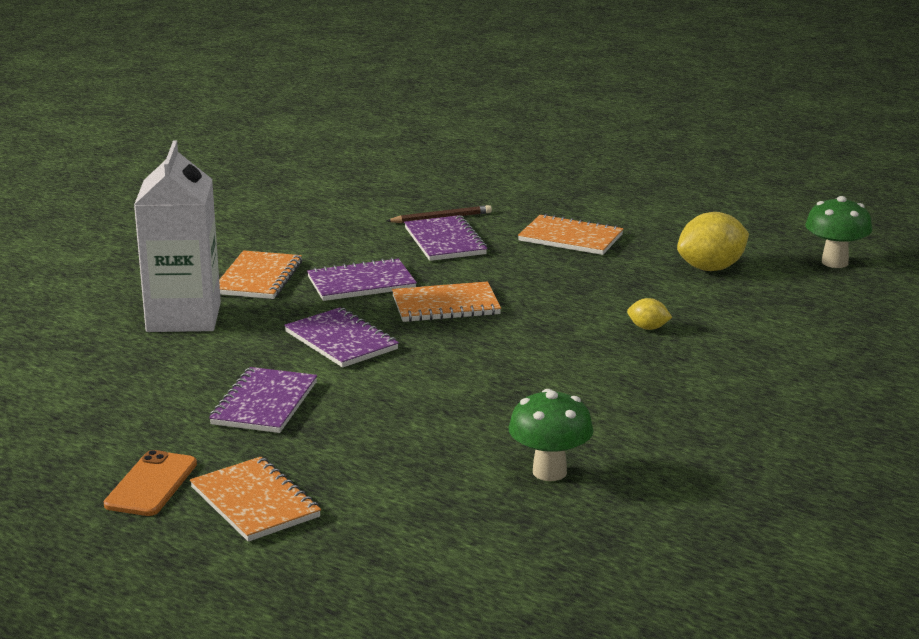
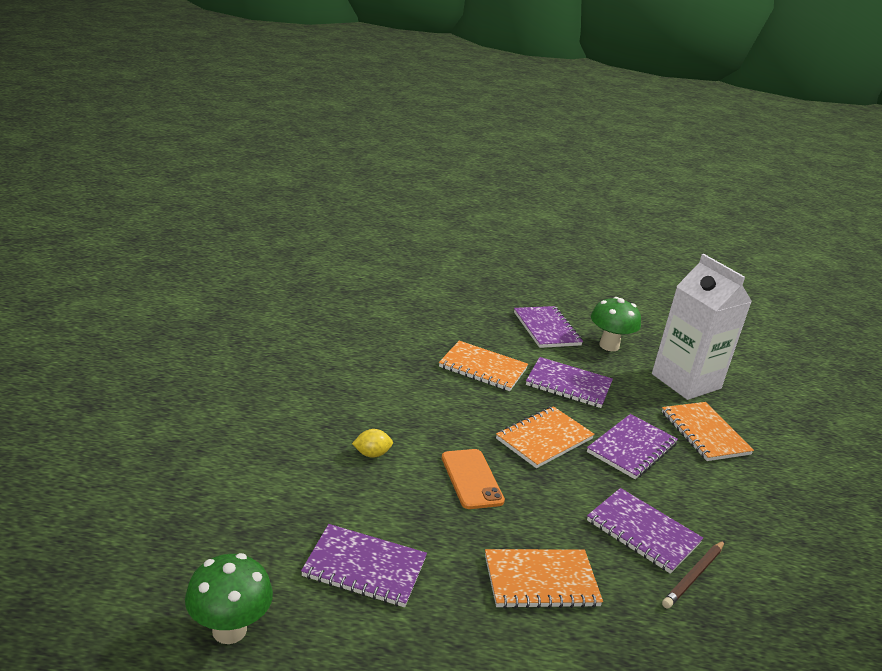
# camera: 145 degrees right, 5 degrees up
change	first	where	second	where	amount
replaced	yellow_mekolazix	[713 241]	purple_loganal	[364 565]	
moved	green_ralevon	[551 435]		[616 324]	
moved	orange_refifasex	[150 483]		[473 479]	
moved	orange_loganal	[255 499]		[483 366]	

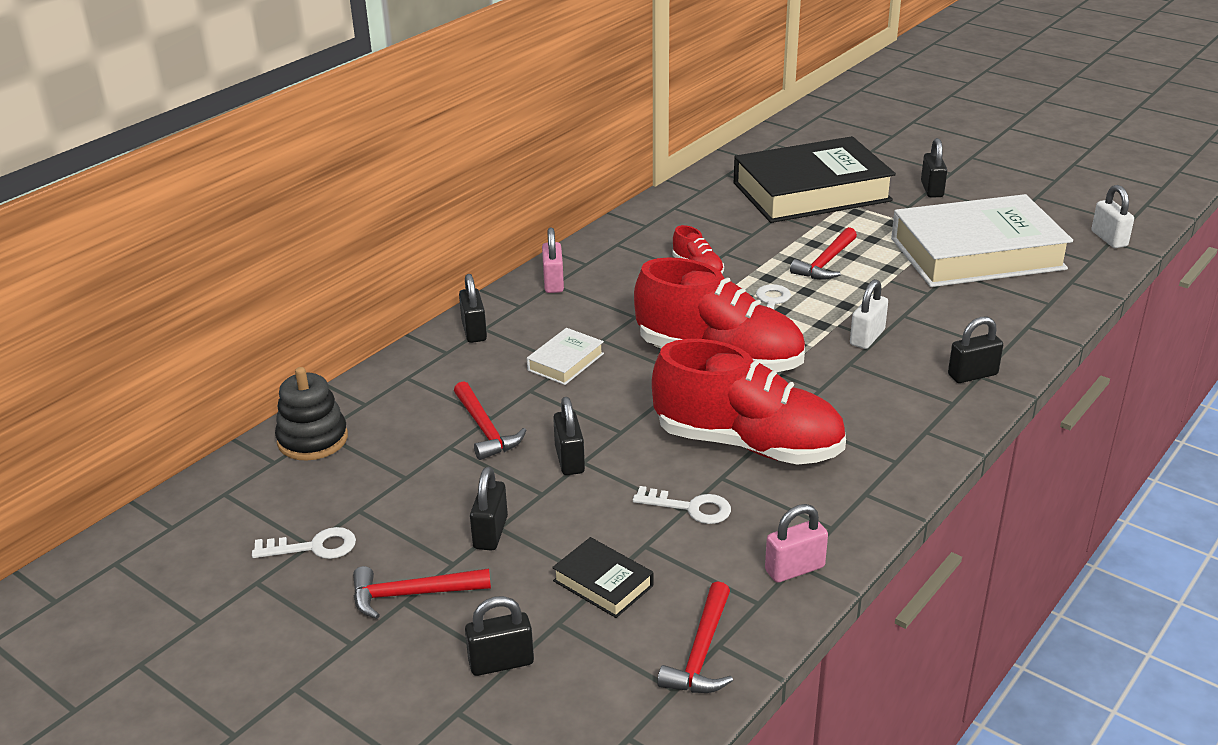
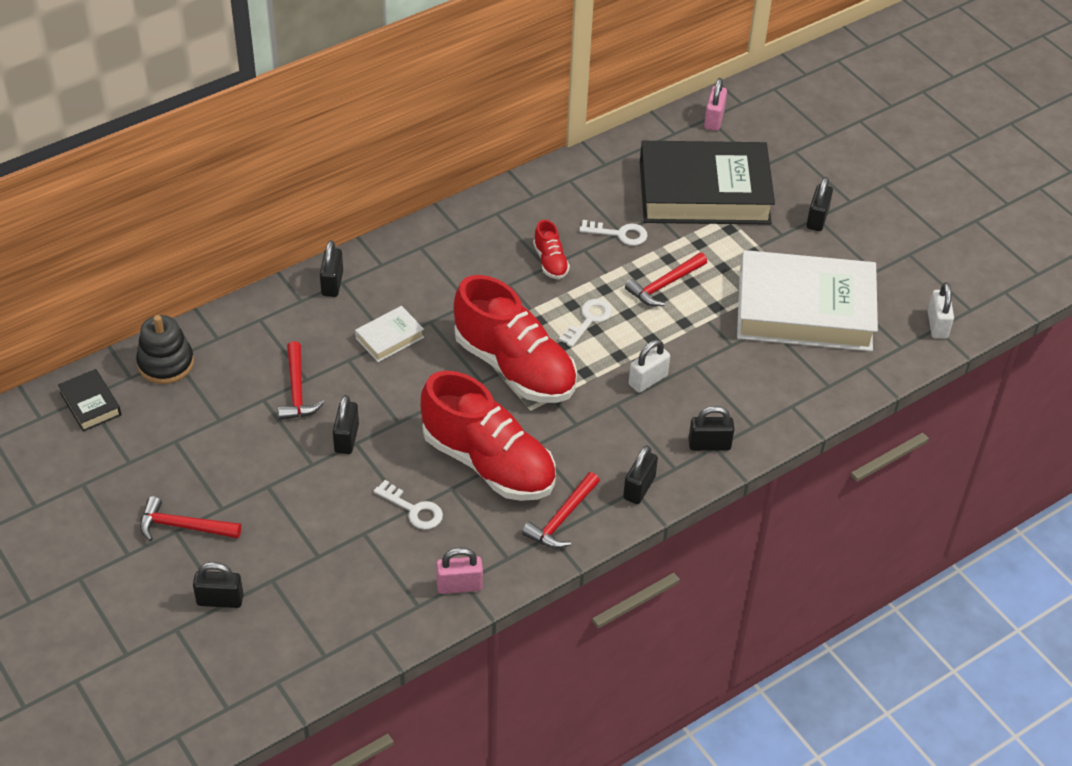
# camera: 15 degrees right, 15 degrees up
change	first	where	second	where	amount
moved	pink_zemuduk	[553 260]		[715 104]	
moved	black_zemuduk	[489 509]		[640 474]	
moved	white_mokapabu	[304 543]		[613 233]	
moved	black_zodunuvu	[602 577]		[89 400]	
moved	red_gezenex	[695 637]		[561 510]	

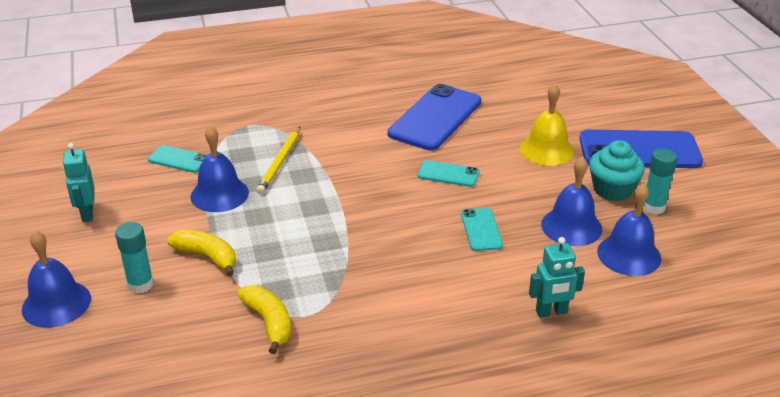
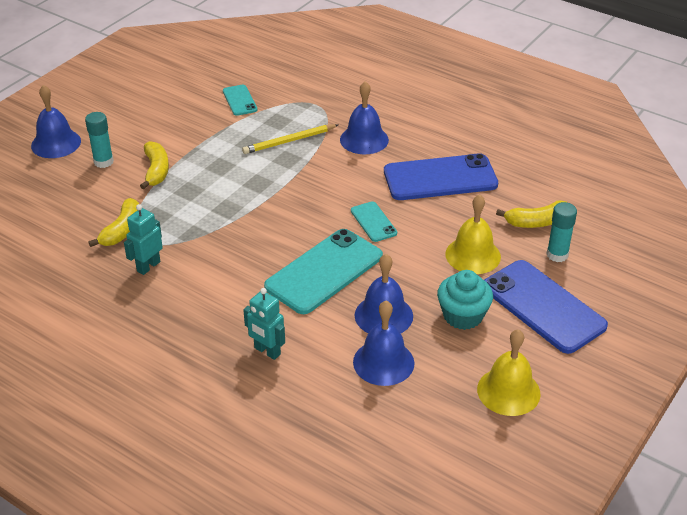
# camera: 50 degrees right, 5 degrees up
change	first	where	second	where	amount
moved	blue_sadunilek	[219 169]		[364 117]	
moved	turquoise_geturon	[79 182]		[143 239]	
moved	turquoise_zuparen	[660 181]		[562 232]	
resized	turquoise_refifasex	[482 229]		[323 271]	x2.03
added			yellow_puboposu	[531 214]	
added			yellow_sadunilek	[509 372]	

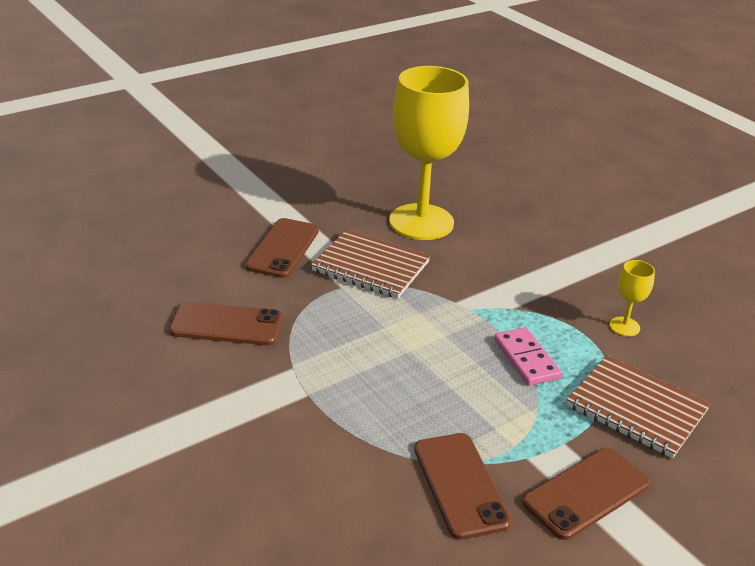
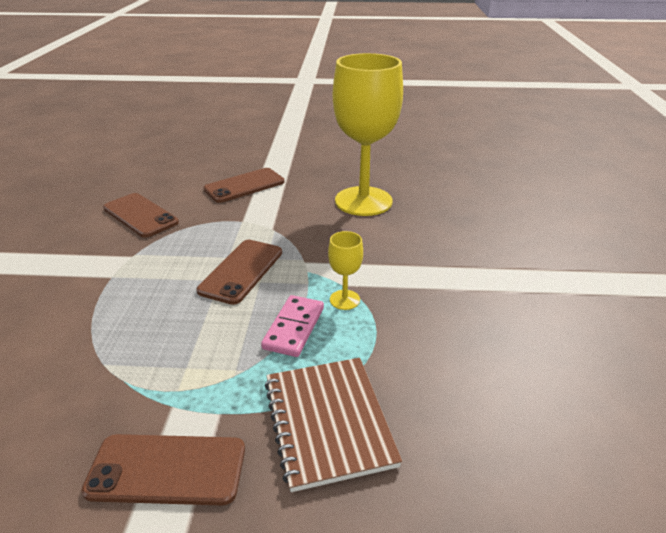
# camera: 40 degrees right, 0 degrees up
change	first	where	second	where	amount
removed	brown_loganal	[370 264]			
moved	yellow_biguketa	[632 298]		[345 270]	
moved	brown_refifasex	[462 486]		[239 272]	

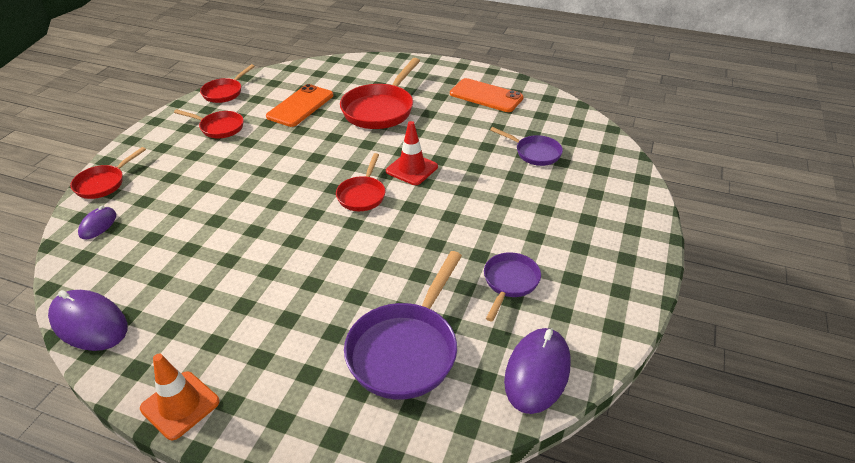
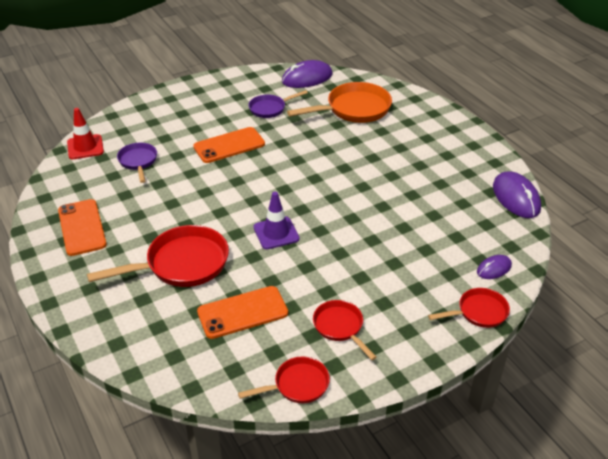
# camera: 140 degrees left, 0 degrees up
change	first	where	second	where	amount
moved	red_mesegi	[412 153]		[85 133]	
removed	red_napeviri	[360 182]			
recoloured	purple_napeviri	[403 325]	orange_napeviri	[339 102]	
removed	orange_mesegi	[180 397]			
added			orange_refifasex	[229 145]	
added			purple_mesegi	[276 220]	

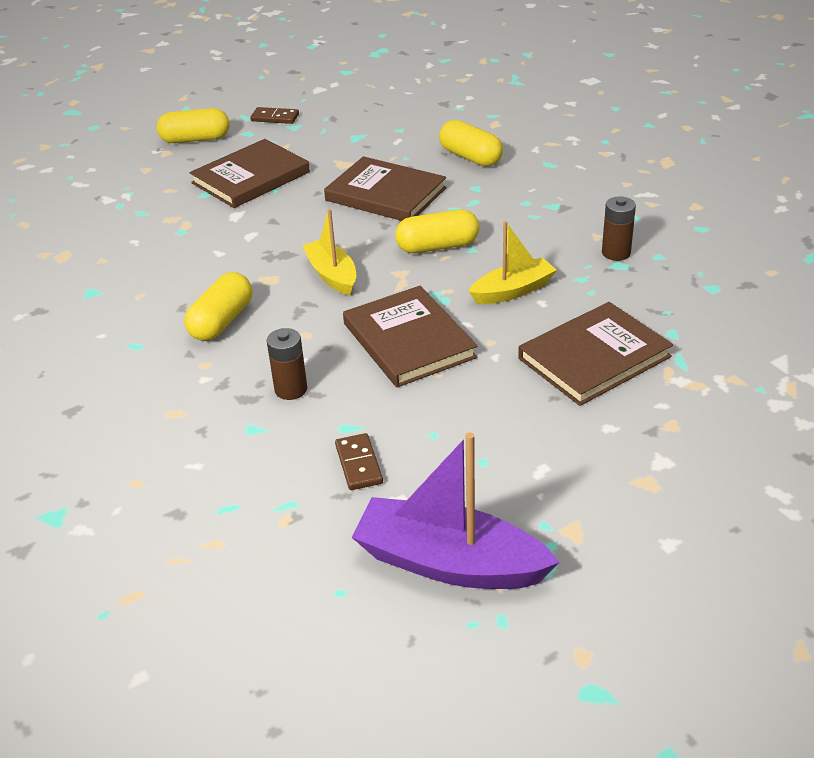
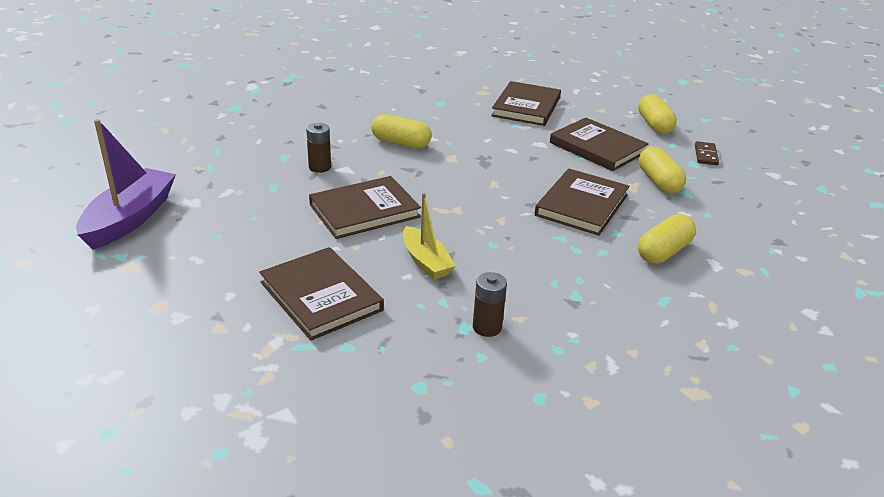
# camera: 85 degrees right, 5 degrees down
change	first	where	second	where	amount
removed	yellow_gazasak	[329 252]			
moved	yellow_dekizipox	[437 231]		[662 170]	
removed	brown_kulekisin	[359 461]			
added			brown_zodunuvu	[526 103]	

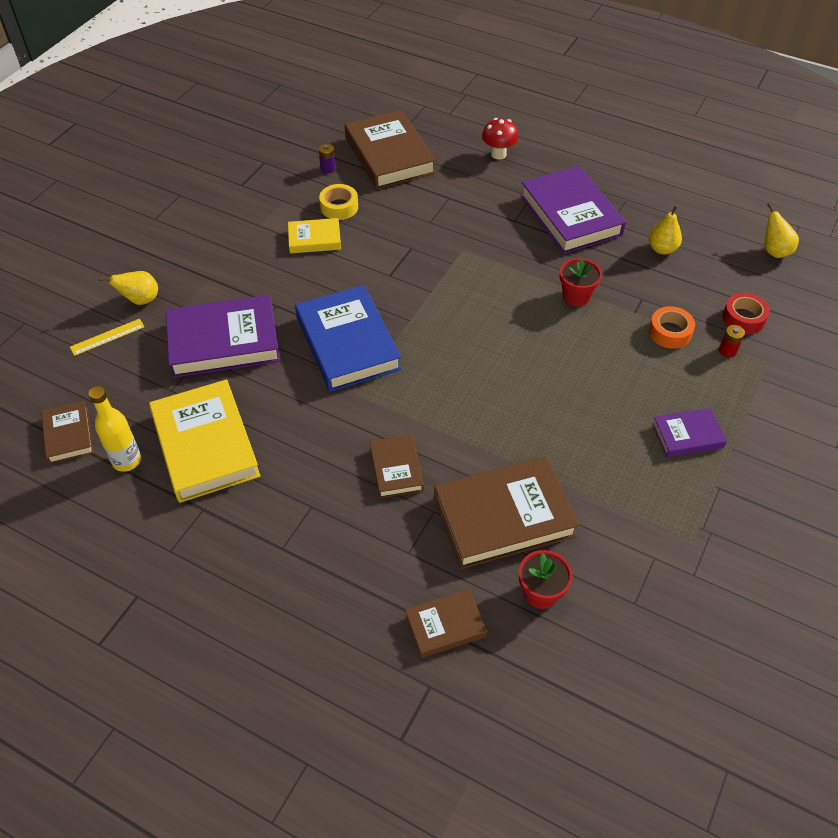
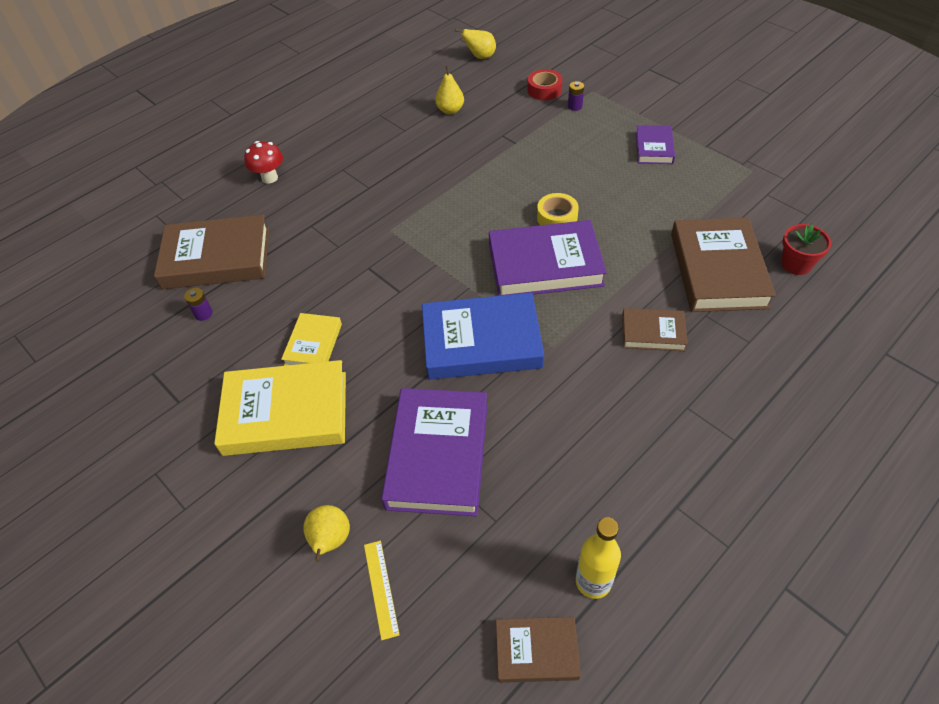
# camera: 70 degrees left, 0 degrees up
change	first	where	second	where	amount
moved	purple_zodunuvu	[573 210]		[548 258]	
moved	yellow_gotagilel	[338 202]		[558 209]	
removed	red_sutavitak	[581 282]			
removed	orange_gotagilel	[672 327]			
recoloured	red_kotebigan	[732 341]	purple_kotebigan	[576 96]	
moved	yellow_zodunuvu	[204 441]		[280 408]	
removed	brown_zodunuvu	[446 623]			

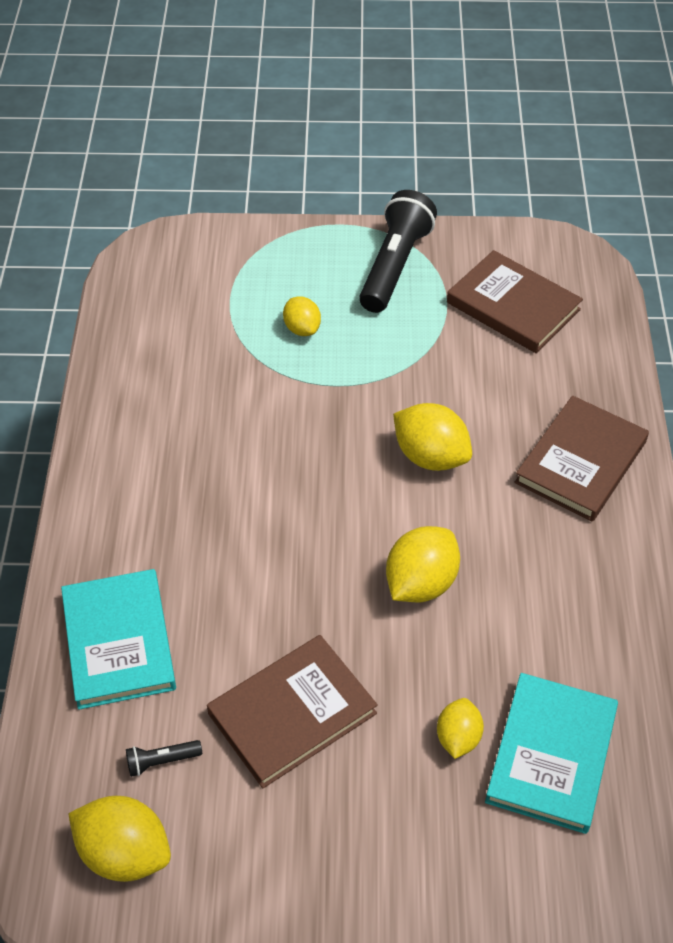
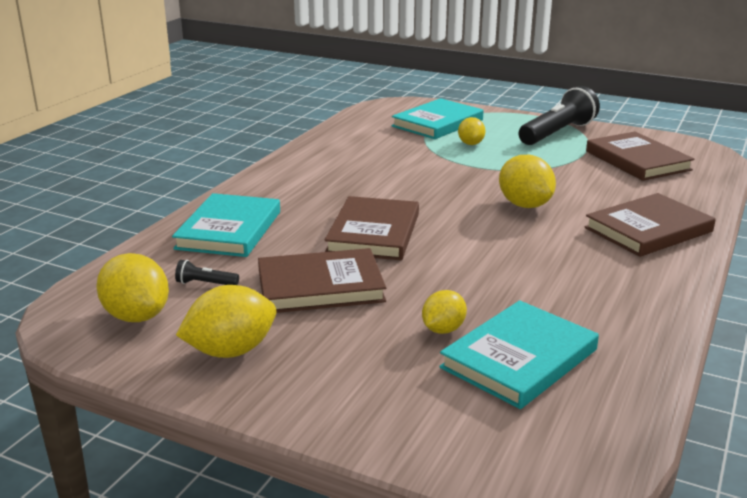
# camera: 25 degrees right, 25 degrees down
change	first	where	second	where	amount
moved	yellow_mekolazix	[423 564]		[226 321]	
added			turquoise_zodunuvu	[438 118]	
added			brown_zodunuvu	[372 228]	

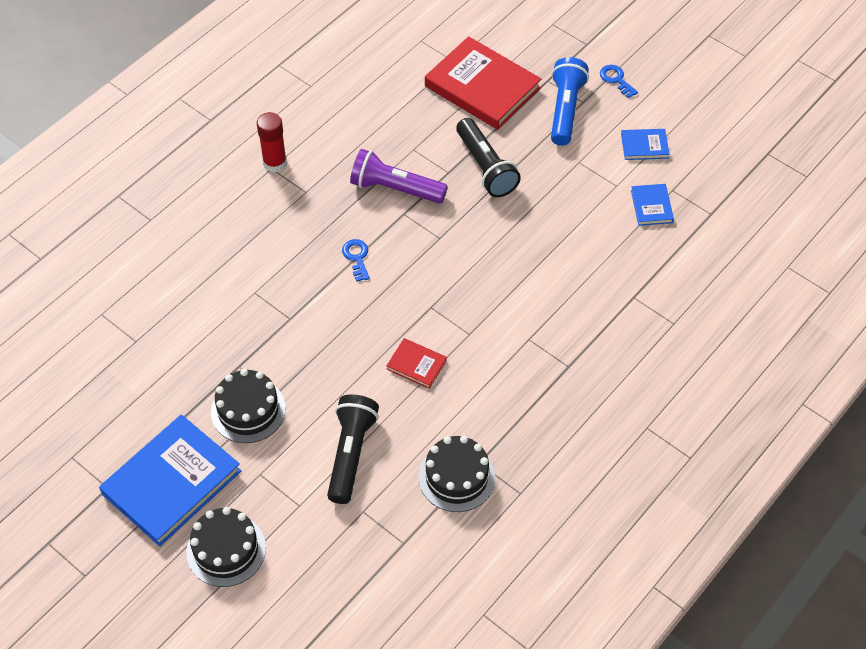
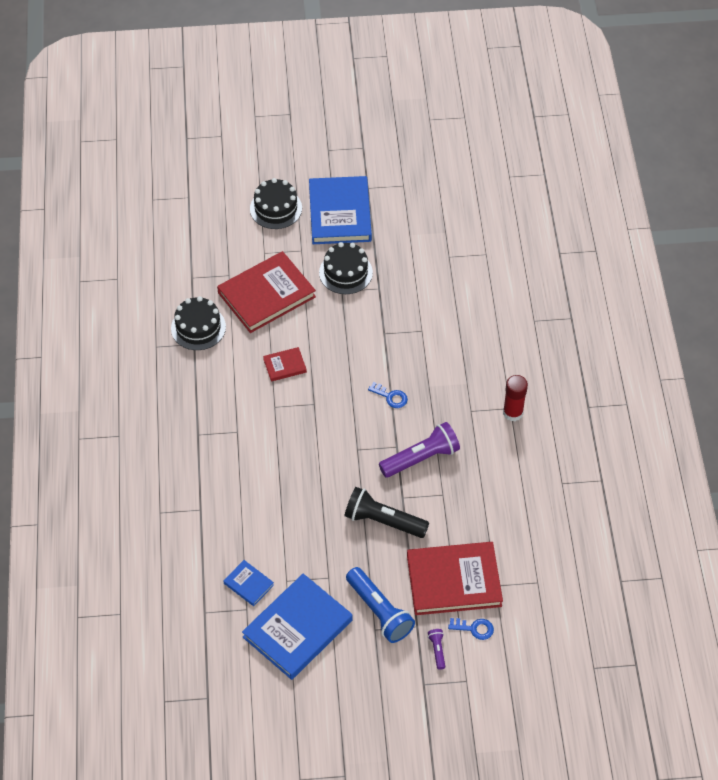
# camera: 135 degrees right, 0 degrees up
change	first	where	second	where	amount
moved	blue_mokapabu	[619 81]		[471 629]	
resized	blue_zodunuvu	[645 144]		[297 626]	x2.17
replaced	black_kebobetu	[353 449]	red_zodunuvu	[266 292]	
added			purple_kebobetu	[436 649]	

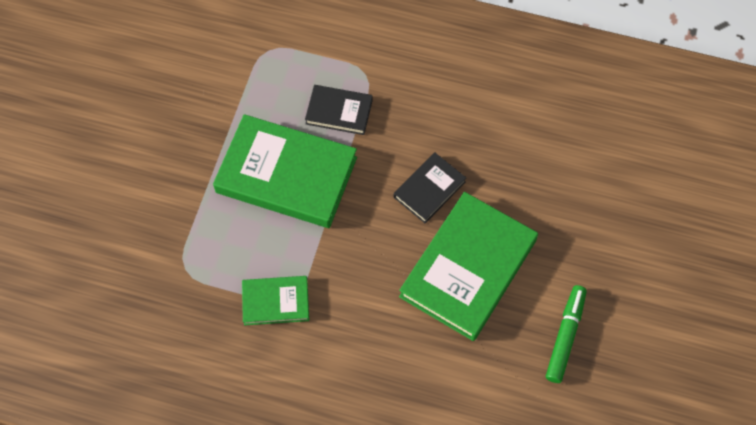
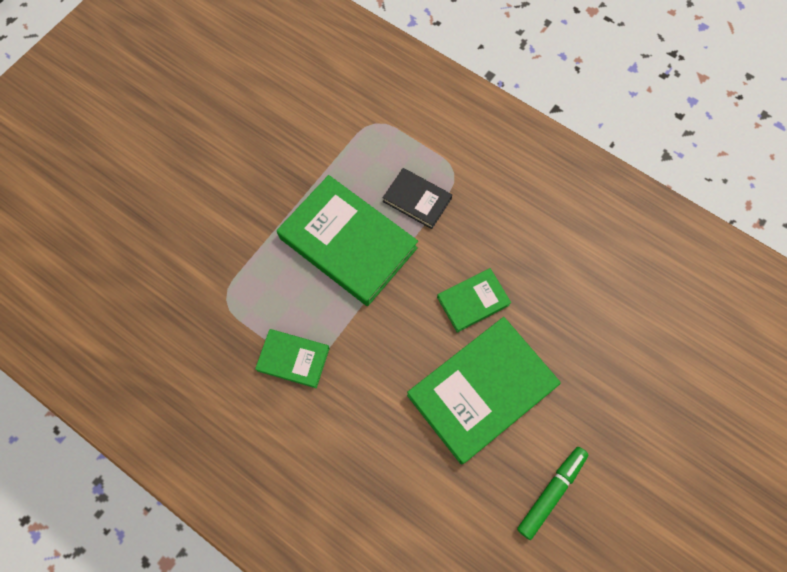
# camera: 20 degrees right, 5 degrees up
change	first	where	second	where	amount
recoloured	black_zodunuvu	[430 187]	green_zodunuvu	[474 300]	

